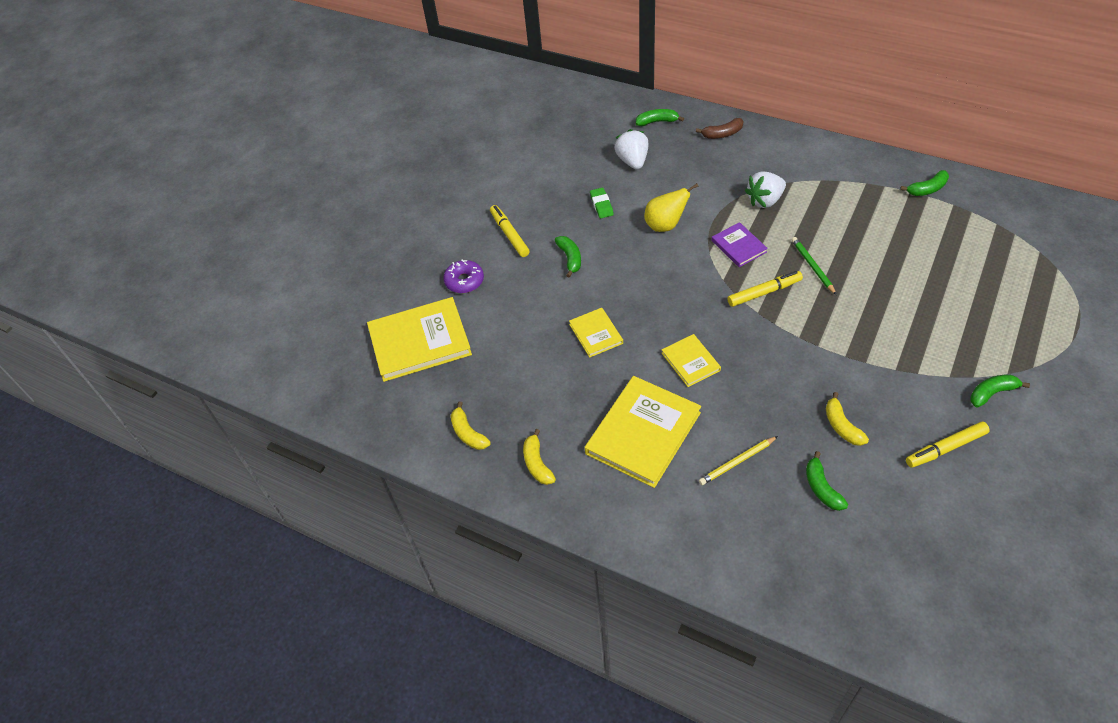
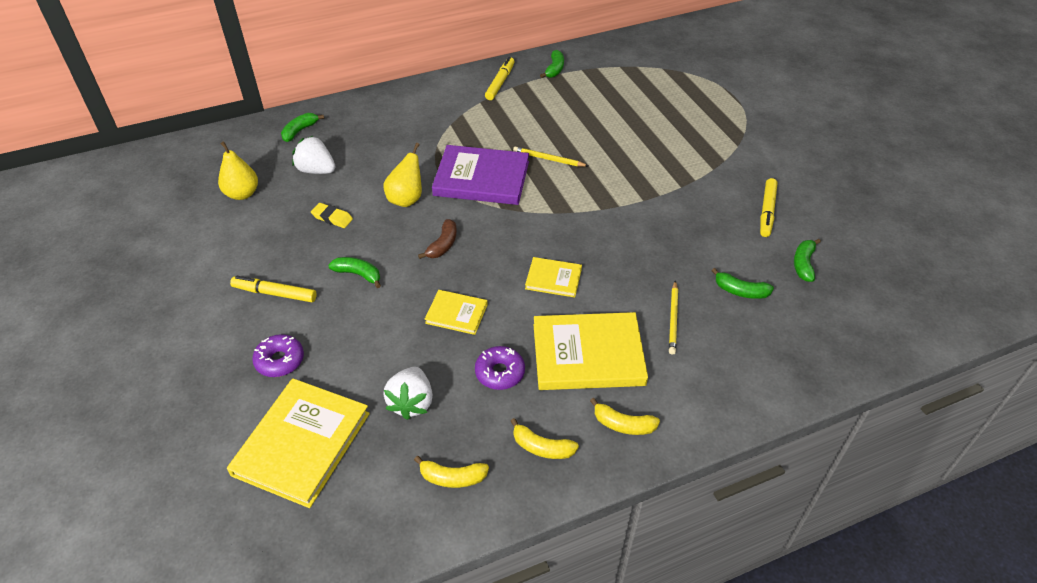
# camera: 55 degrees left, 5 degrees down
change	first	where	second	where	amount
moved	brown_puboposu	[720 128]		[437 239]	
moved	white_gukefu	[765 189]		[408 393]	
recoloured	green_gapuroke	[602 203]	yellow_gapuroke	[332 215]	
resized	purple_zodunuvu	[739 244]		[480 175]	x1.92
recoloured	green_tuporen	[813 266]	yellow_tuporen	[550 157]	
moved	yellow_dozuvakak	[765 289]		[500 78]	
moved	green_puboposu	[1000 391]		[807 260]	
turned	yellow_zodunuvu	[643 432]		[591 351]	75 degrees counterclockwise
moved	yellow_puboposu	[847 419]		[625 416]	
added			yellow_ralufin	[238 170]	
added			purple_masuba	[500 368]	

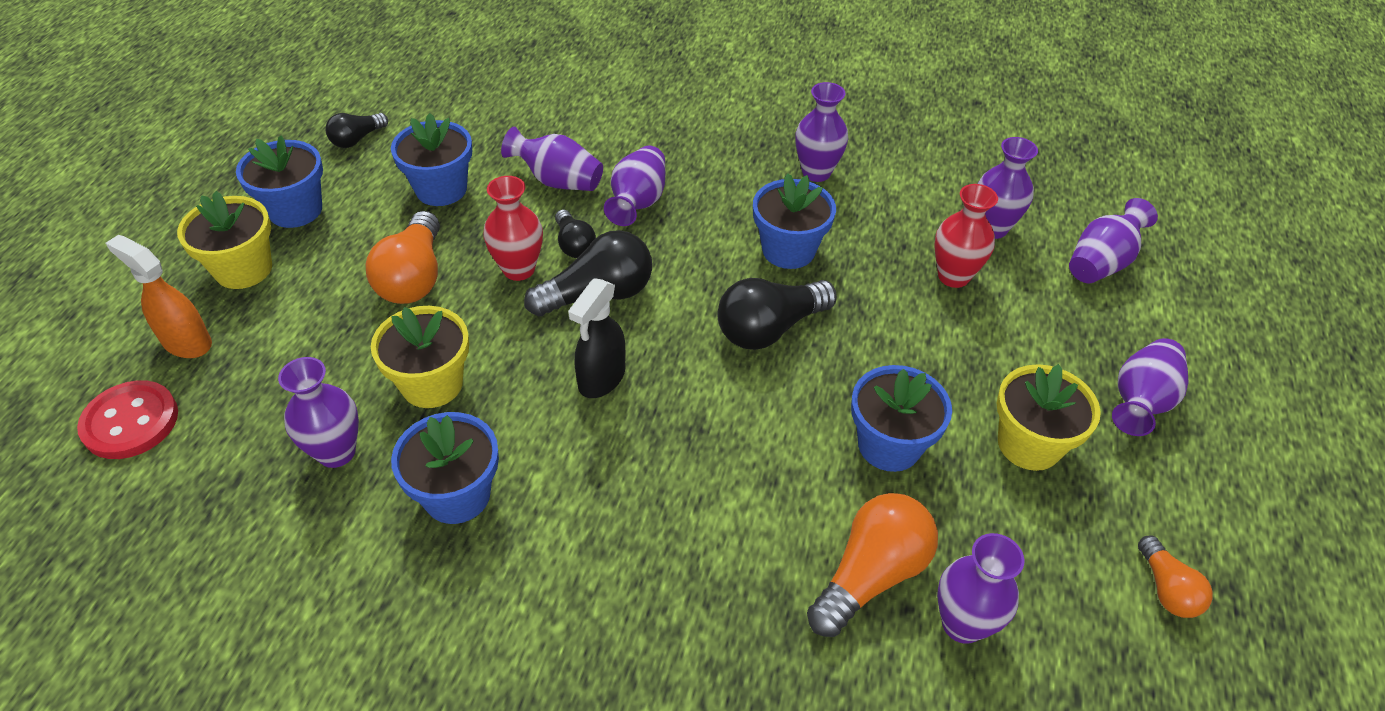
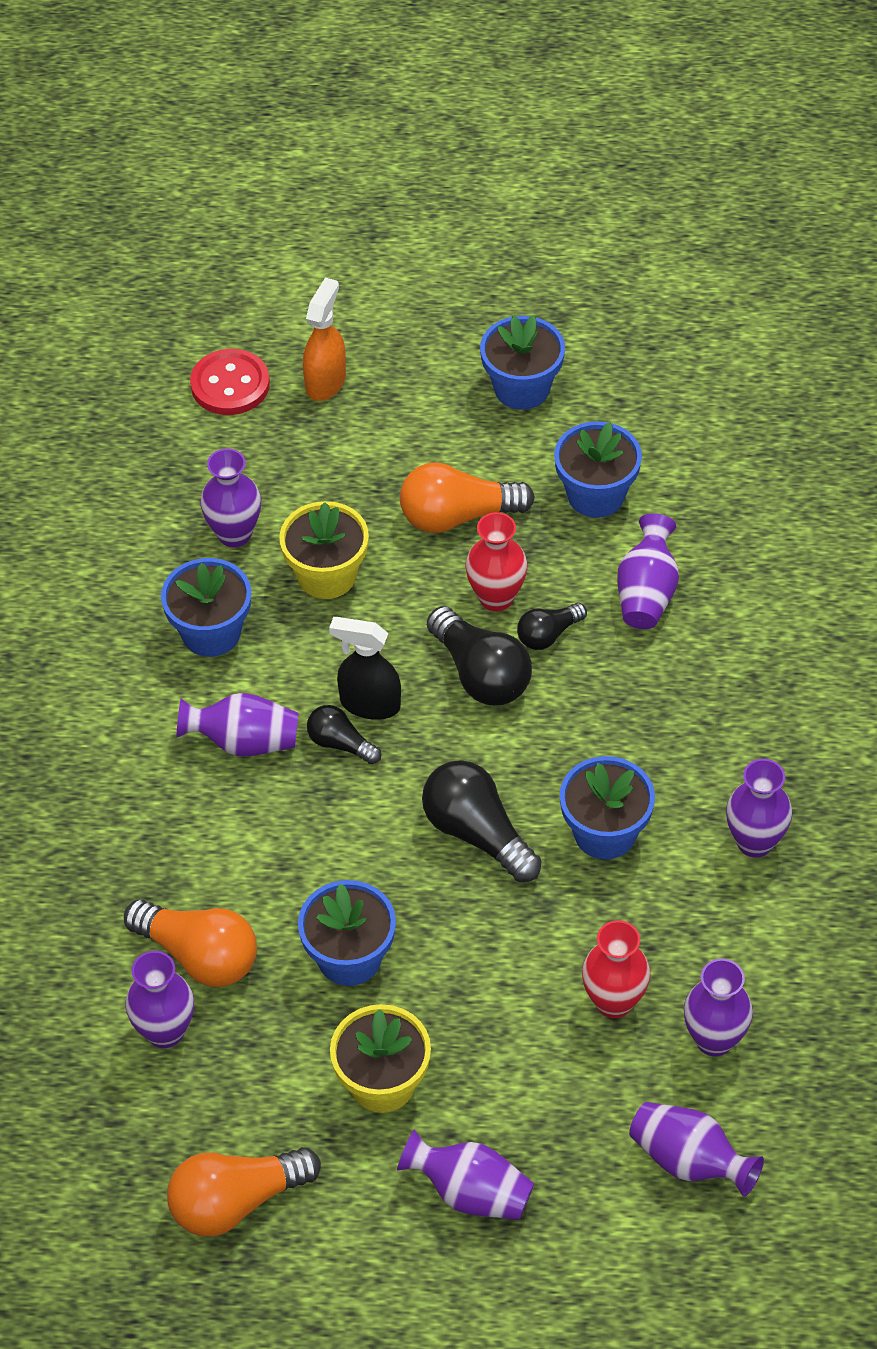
# camera: 80 degrees right, 5 degrees up
change	first	where	second	where	amount
moved	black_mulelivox	[356 130]		[344 734]	
moved	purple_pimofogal	[634 186]		[237 724]	
removed	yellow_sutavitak	[224 240]			
resized	orange_mulelivox	[1175 576]		[244 1192]	x1.74

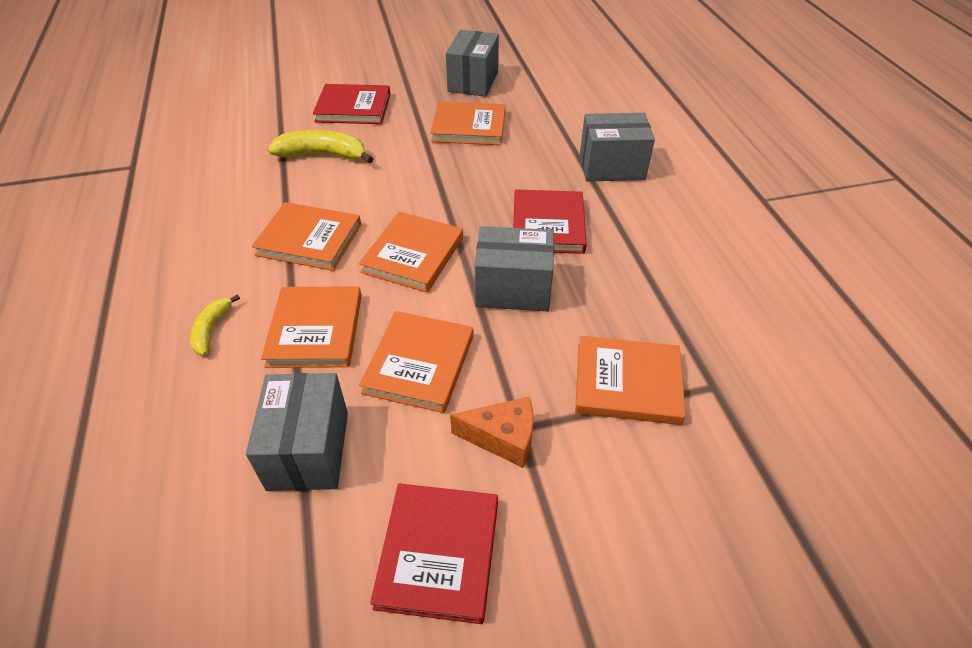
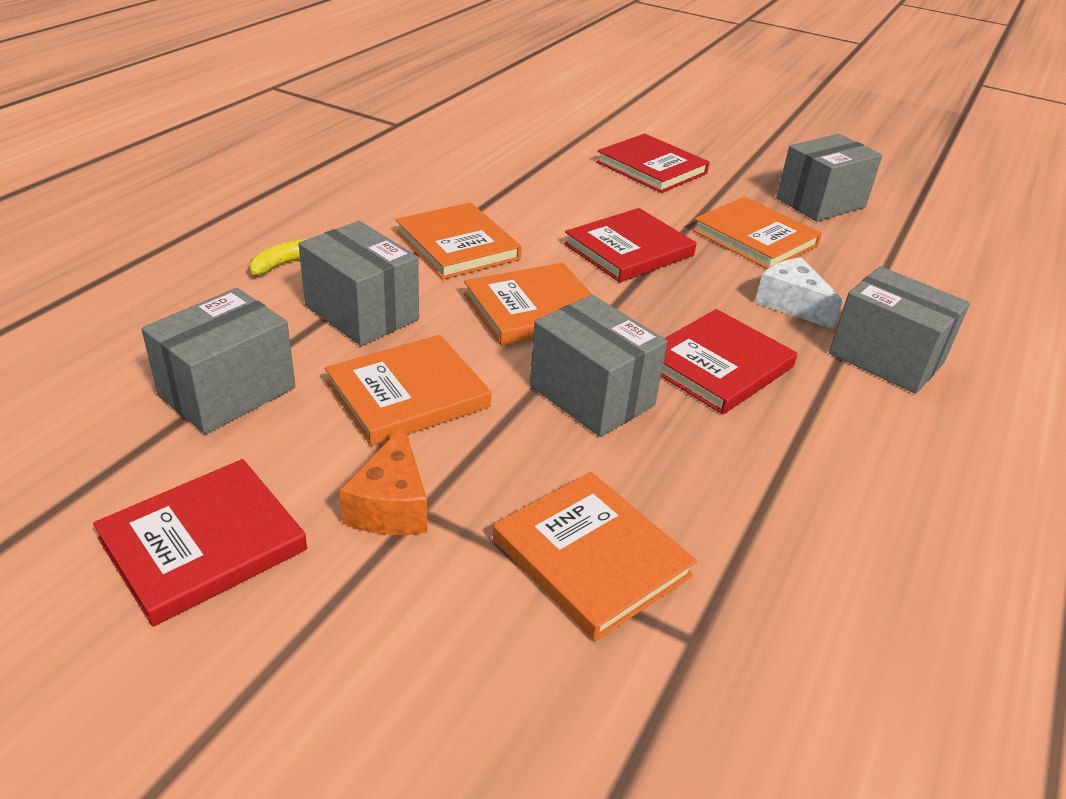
# camera: 40 degrees right, 10 degrees down
change	first	where	second	where	amount
removed	yellow_puboposu	[320 147]			
replaced	orange_zodunuvu	[311 327]	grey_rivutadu	[359 283]	
turned	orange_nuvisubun	[492 432]		[383 480]	45 degrees clockwise
added			red_zodunuvu	[630 245]	
added			white_nuvisubun	[799 293]	

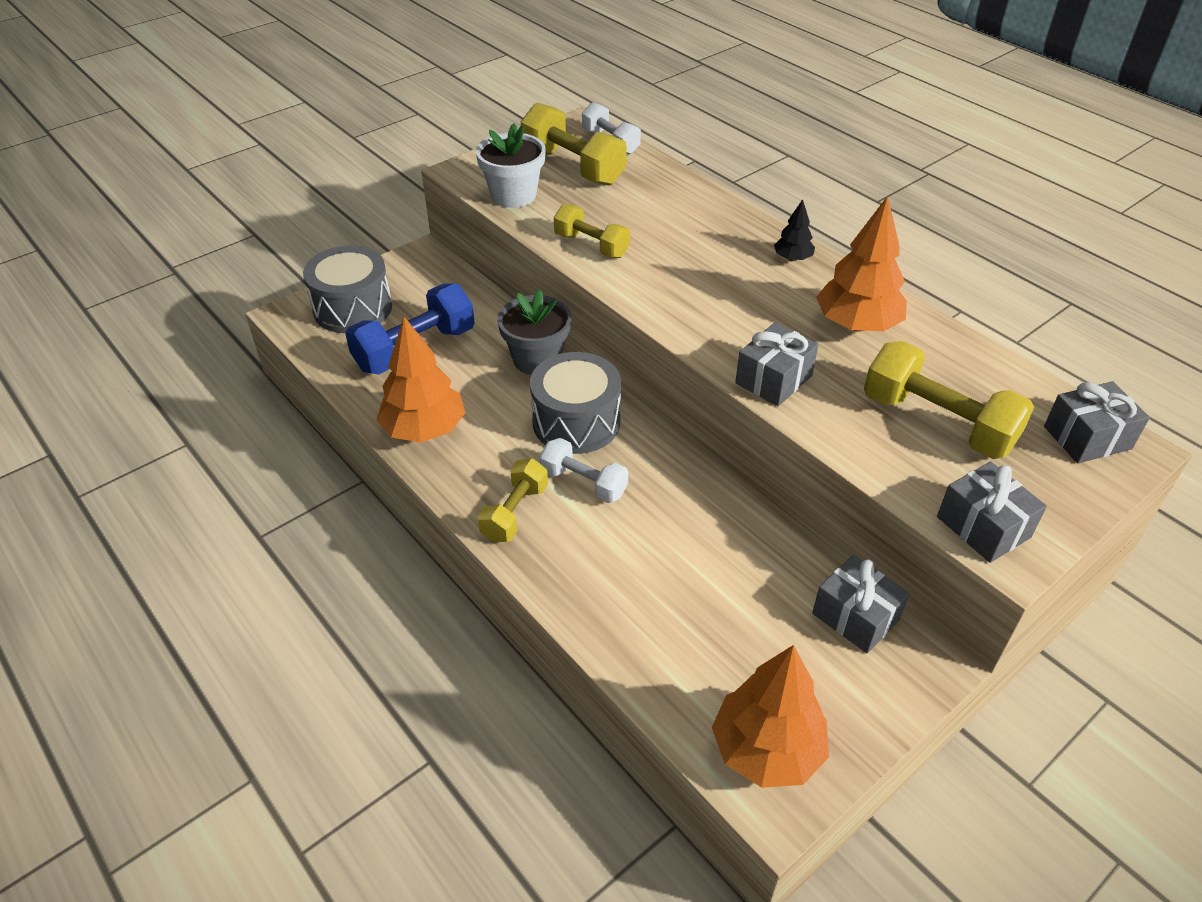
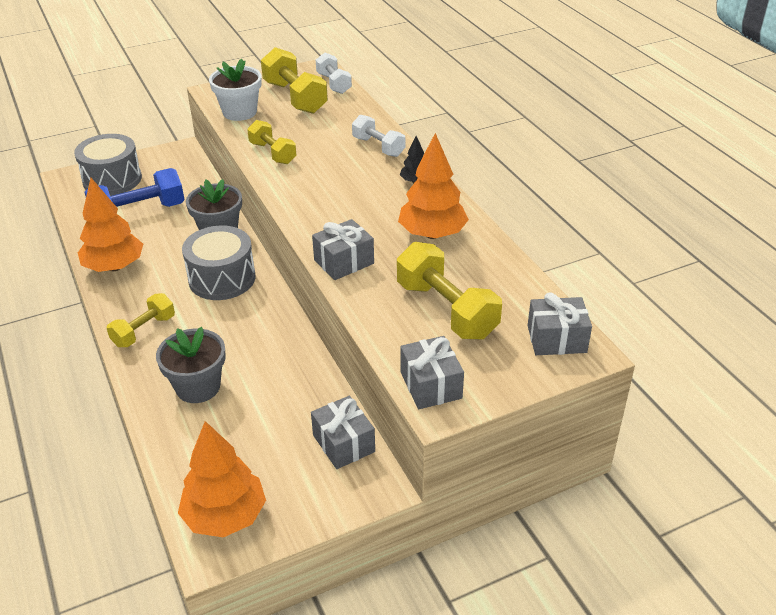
# camera: 15 degrees right, 5 degrees down
change	first	where	second	where	amount
moved	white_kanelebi	[583 470]		[378 135]	
added			grey_sutavitak	[191 365]	

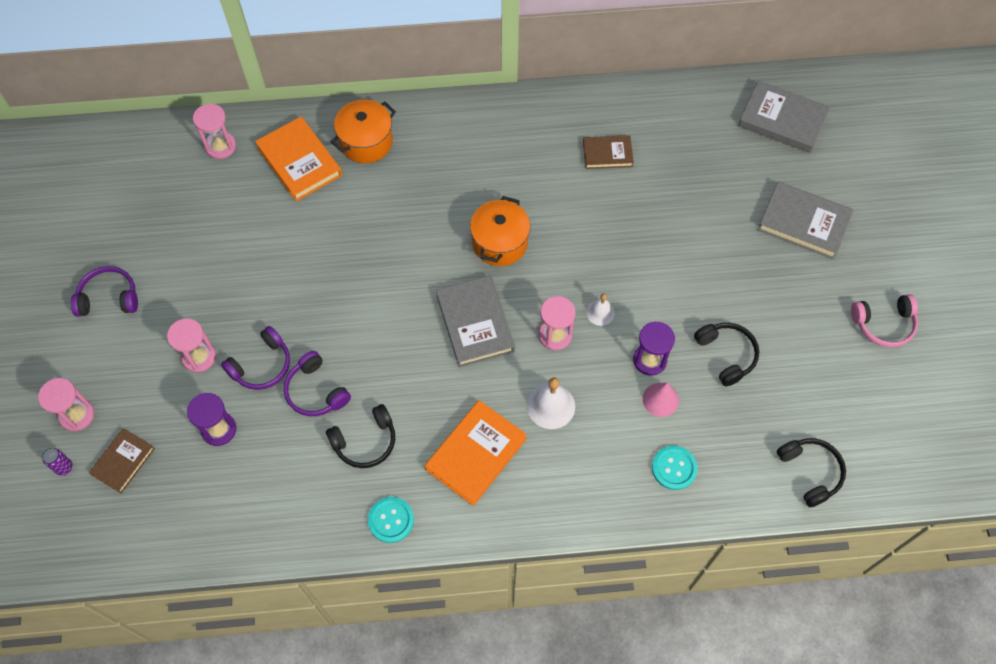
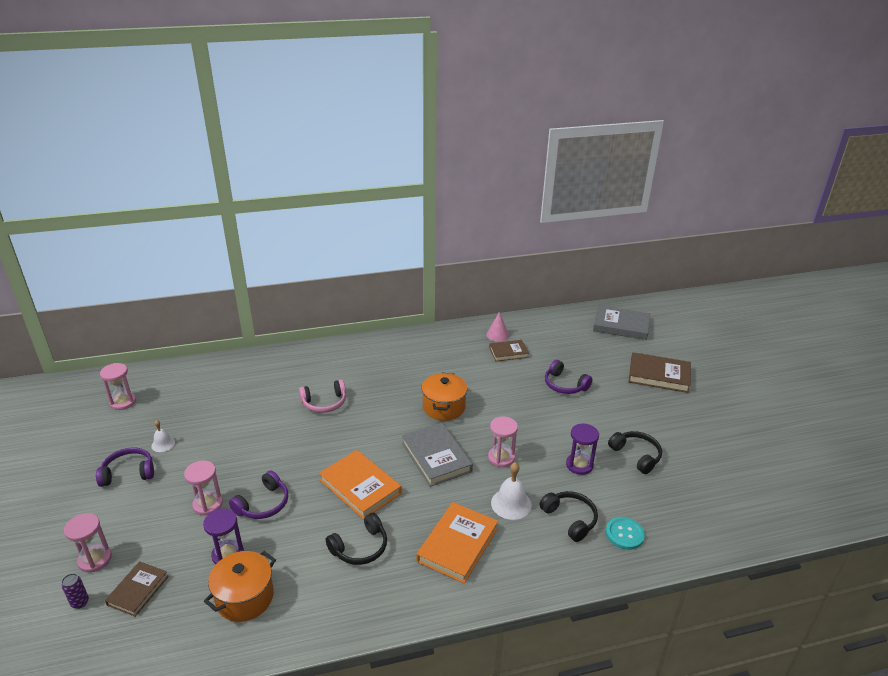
# camera: 10 degrees left, 30 degrees down
change	first	where	second	where	amount
moved	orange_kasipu	[363 131]		[240 586]	
moved	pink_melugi	[214 131]		[118 386]	
moved	orange_zodunuvu	[298 159]		[360 484]	
recoloured	grey_zodunuvu	[805 220]	brown_zodunuvu	[660 372]	
moved	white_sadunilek	[600 310]		[163 436]	
moved	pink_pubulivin	[884 320]		[322 396]	
moved	purple_pubulivin	[317 383]		[569 377]	
moved	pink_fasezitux	[661 400]		[497 327]	
moved	black_pubulivin	[811 472]		[568 516]	
removed	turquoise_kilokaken	[391 520]			

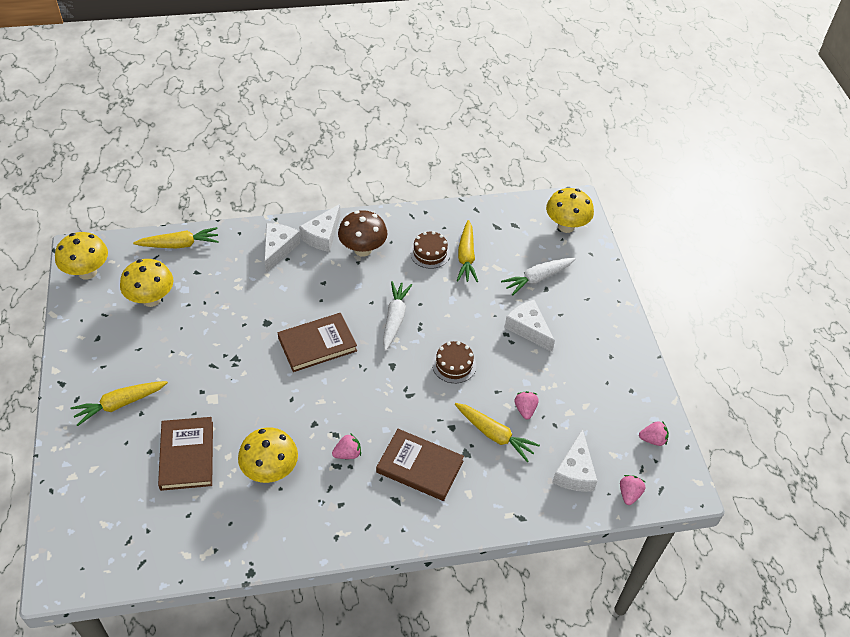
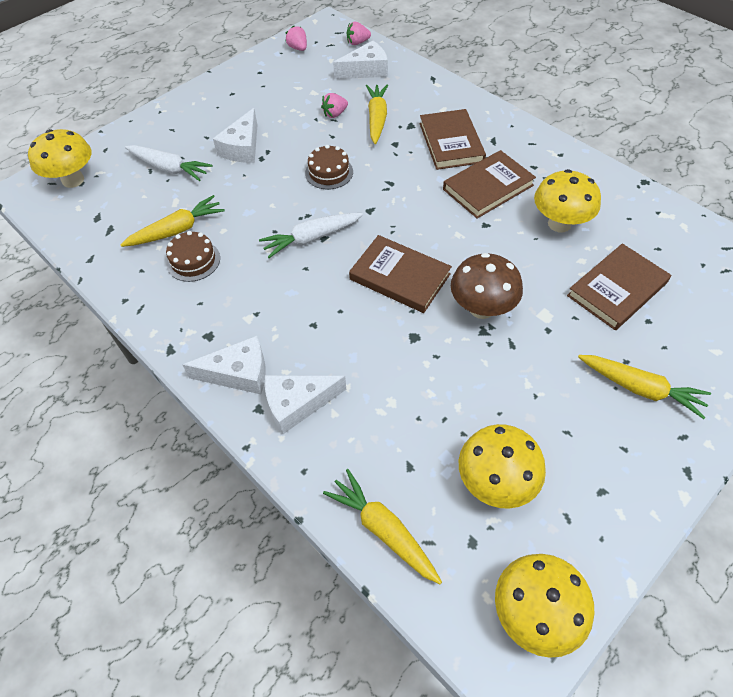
# camera: 120 degrees left, 5 degrees up
change	first	where	second	where	amount
moved	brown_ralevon	[363 233]		[487 286]	
replaced	pink_gukefu	[346 446]	brown_zodunuvu	[489 184]	

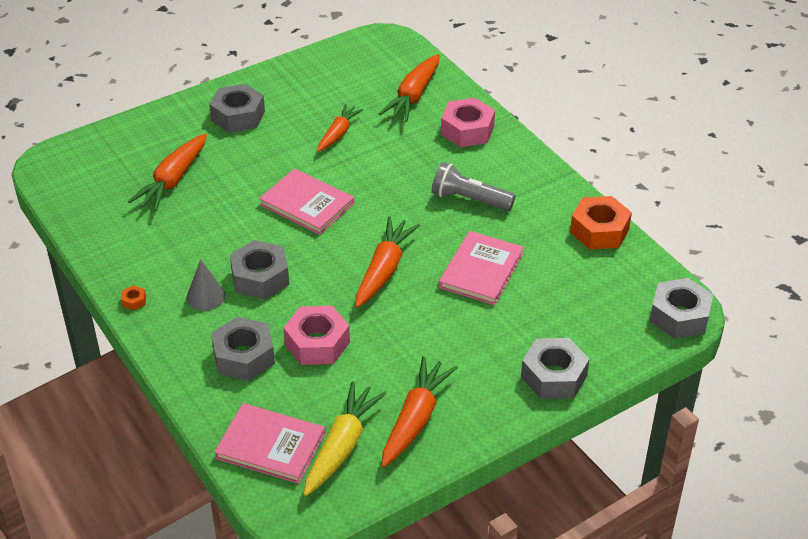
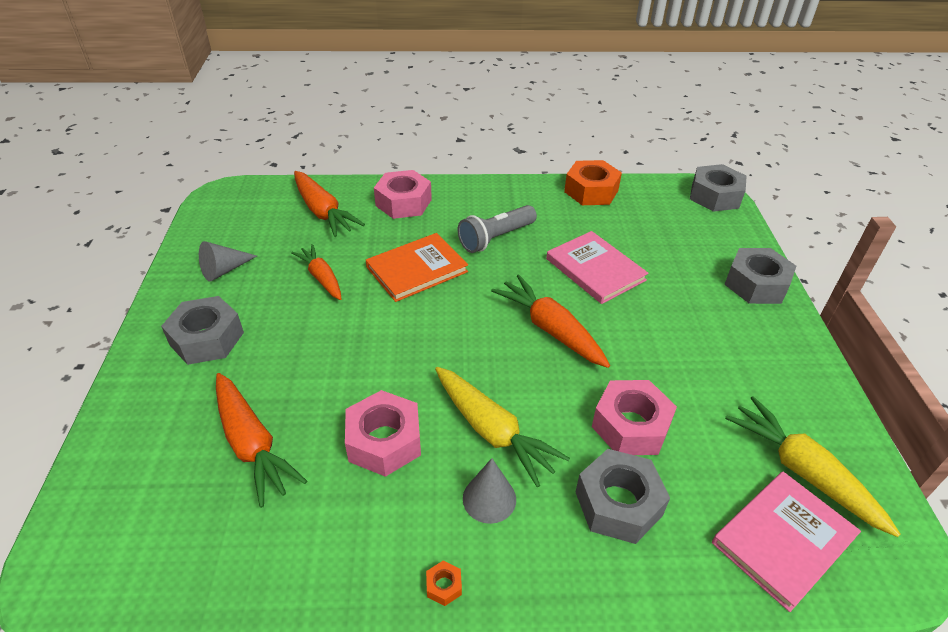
# camera: 60 degrees left, 0 degrees up
change	first	where	second	where	amount
removed	pink_zodunuvu	[306 202]			
replaced	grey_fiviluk	[259 269]	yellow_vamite	[502 427]	
removed	orange_vamite	[419 411]			
added			orange_zodunuvu	[417 267]	
added			grey_fasezitux	[228 261]	
added			pink_fiviluk	[383 433]	

